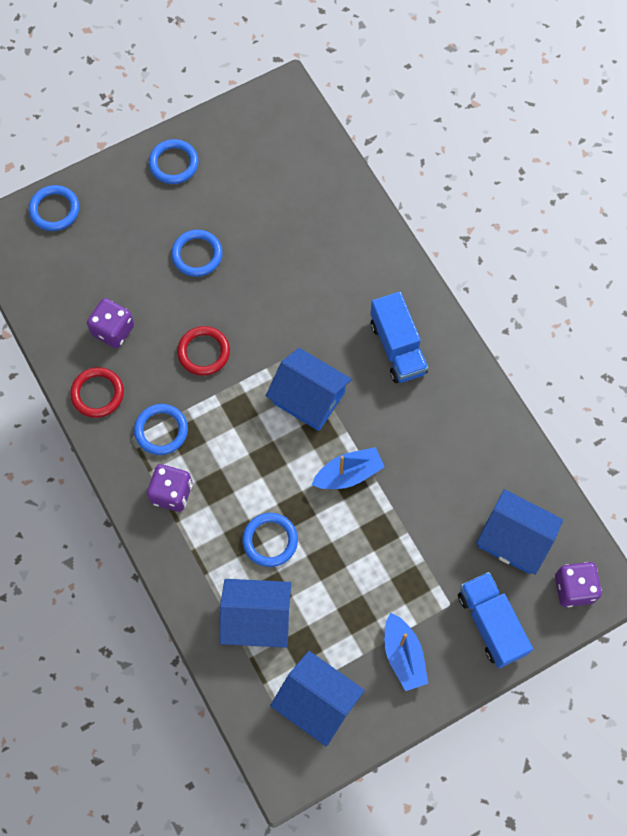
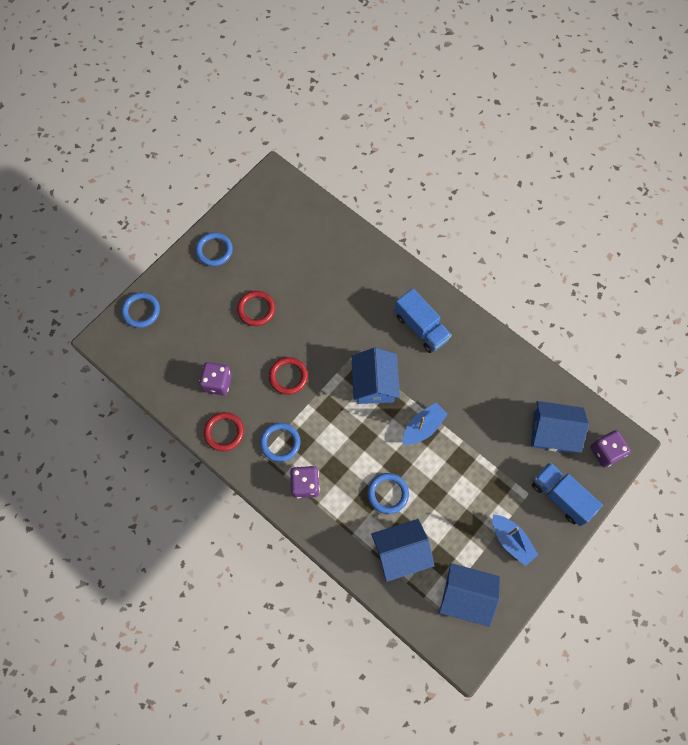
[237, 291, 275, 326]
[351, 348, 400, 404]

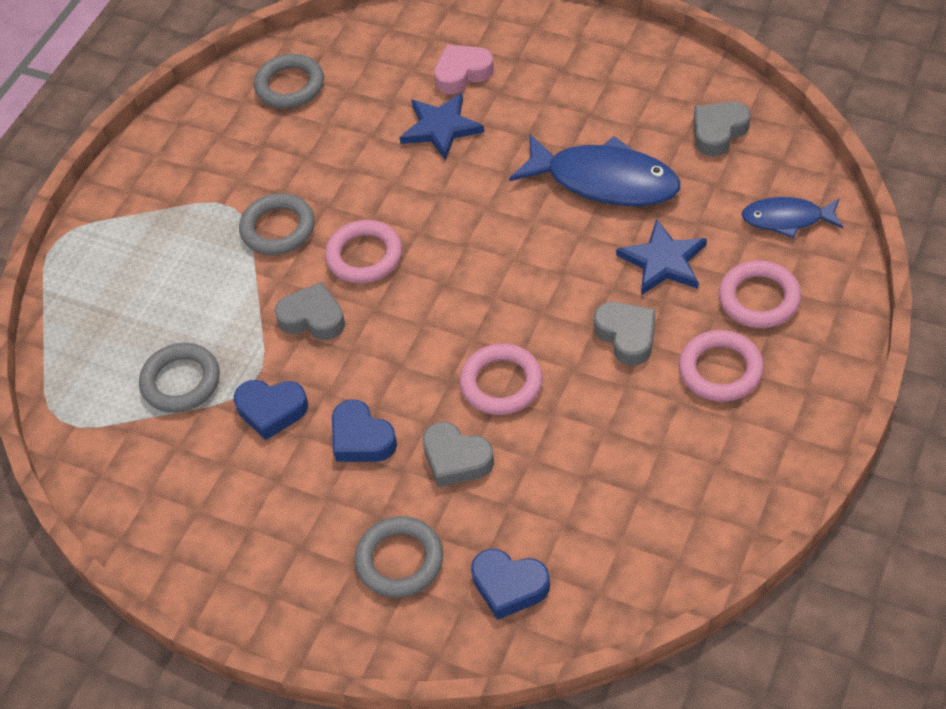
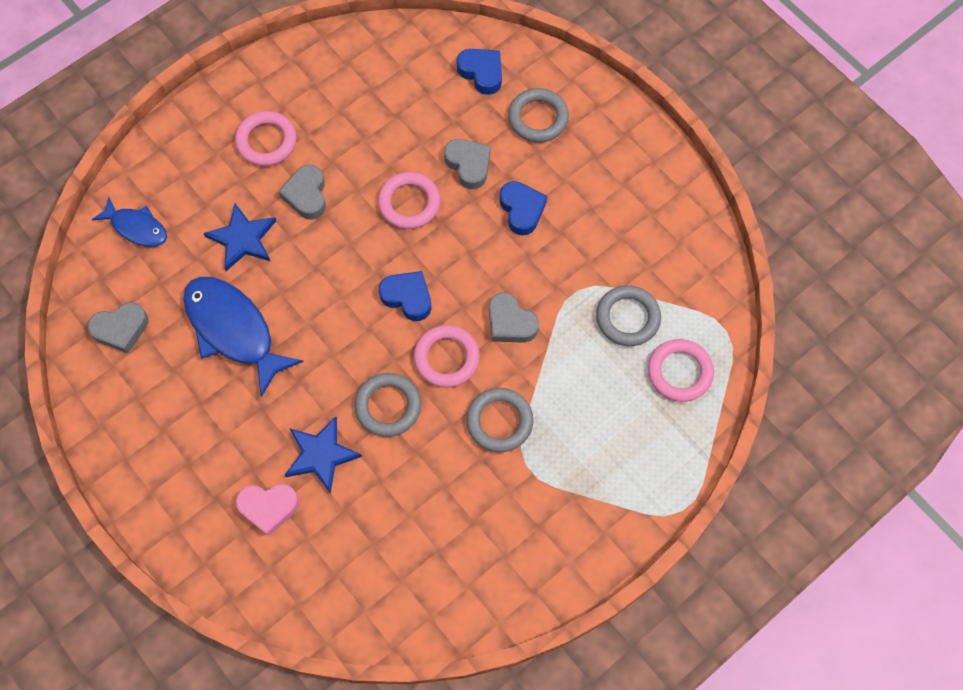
[379, 271, 431, 321]
[355, 373, 421, 437]
[648, 339, 714, 402]

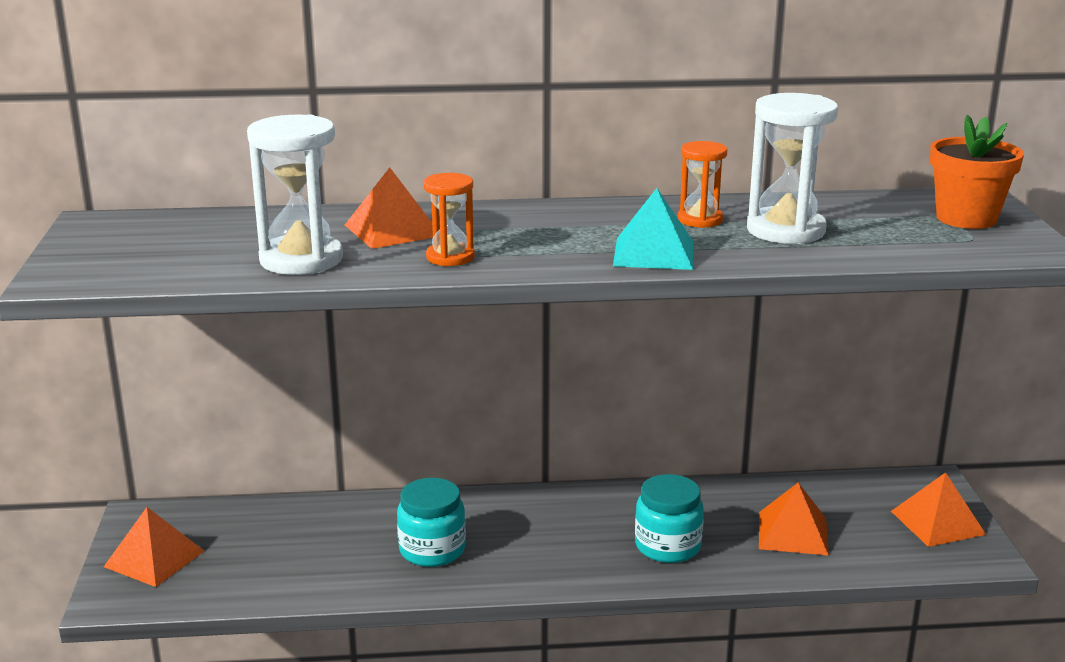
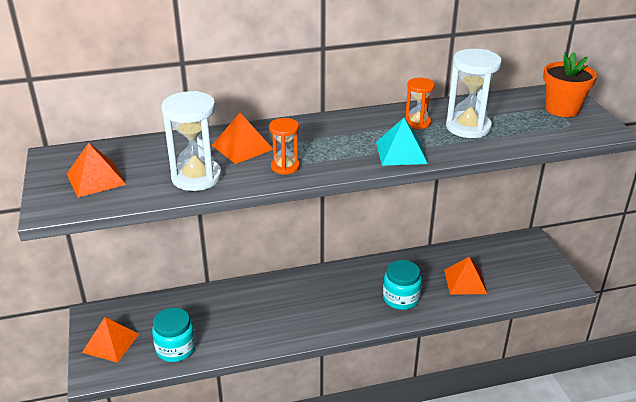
[152, 308, 196, 362]
[67, 143, 127, 198]

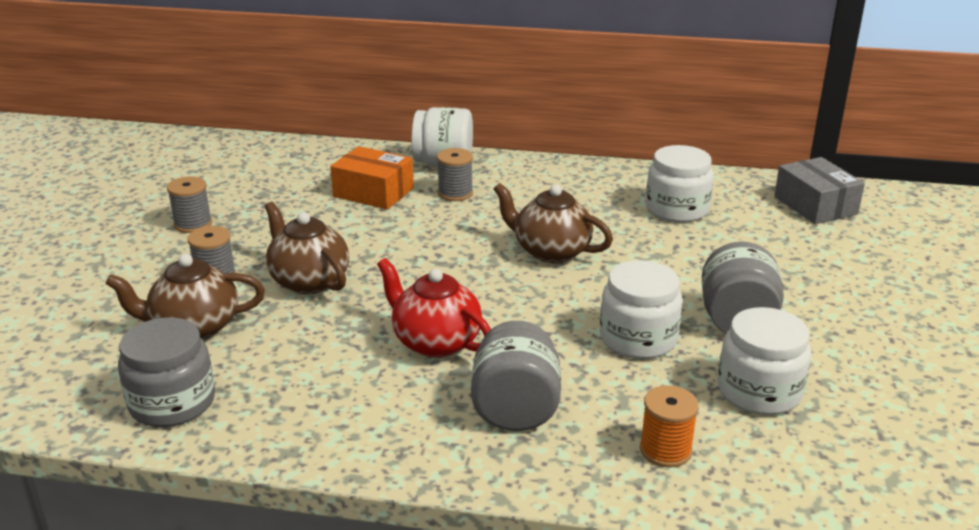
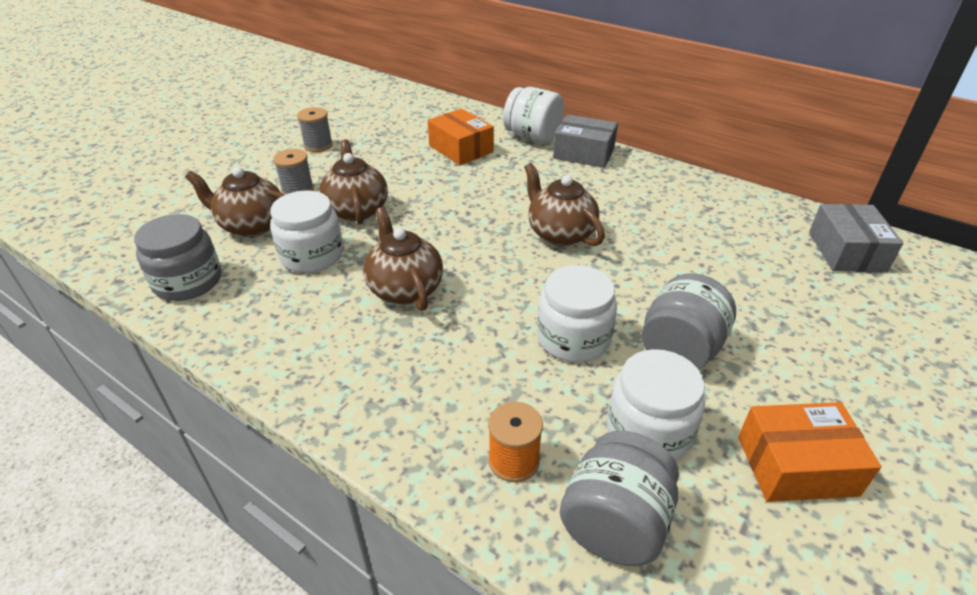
[437, 148, 473, 201] (first image)
[553, 114, 618, 168]
[738, 402, 881, 502]
[560, 431, 679, 566]
[270, 191, 343, 273]
[363, 207, 443, 311]

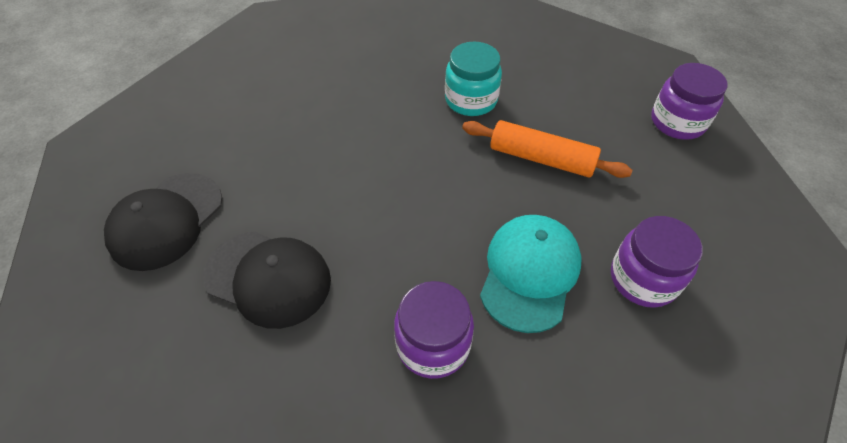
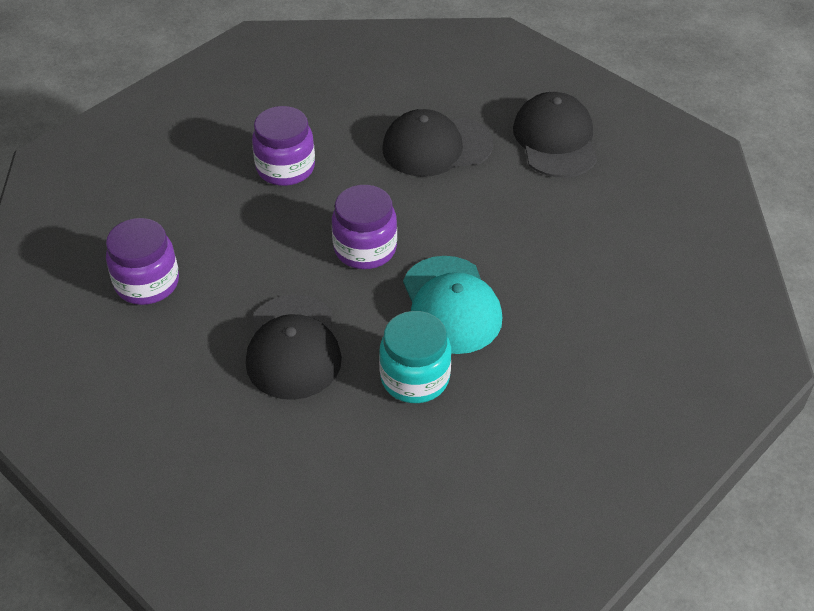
[403, 256, 502, 354]
[332, 185, 397, 269]
[246, 294, 342, 400]

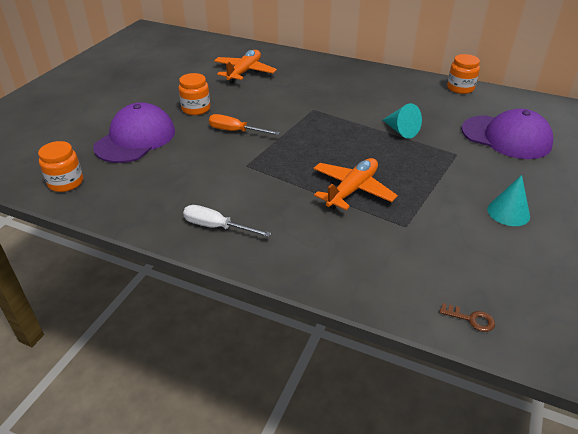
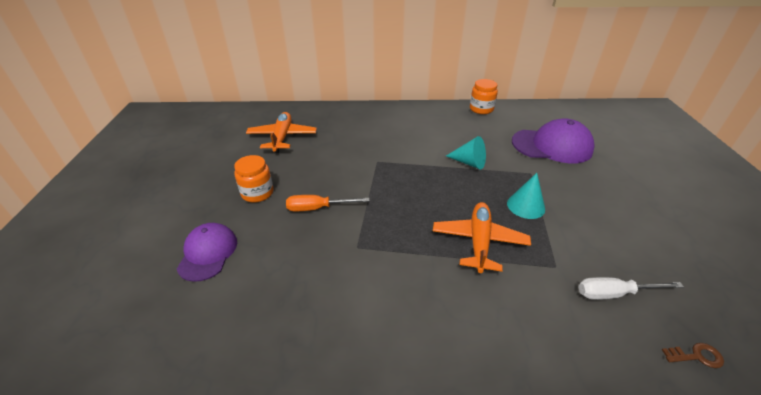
[38, 141, 83, 192] (first image)
[578, 277, 684, 300]
[507, 173, 545, 219]
[177, 223, 237, 282]

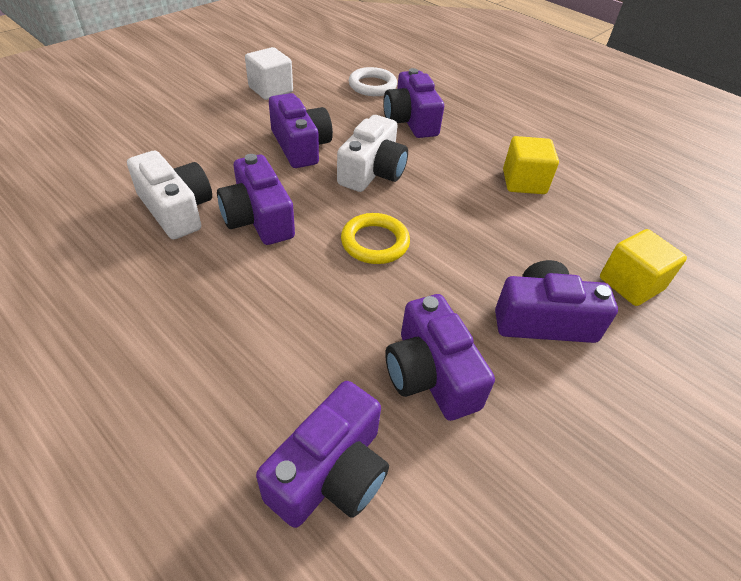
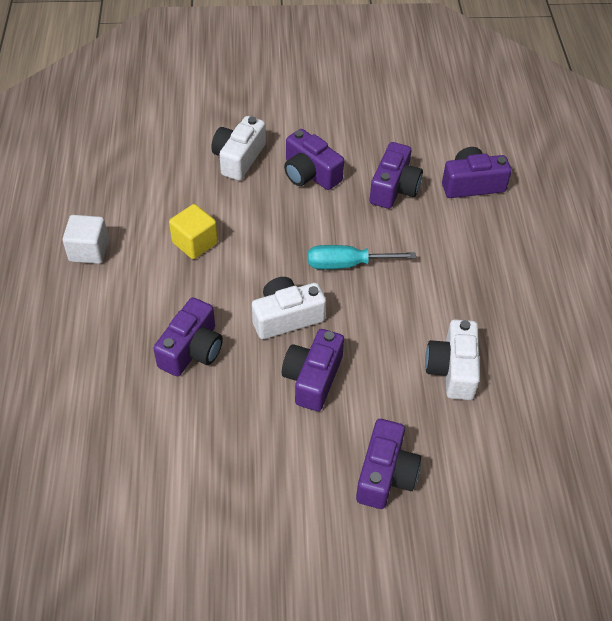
[349, 67, 397, 96] (first image)
[356, 419, 421, 509]
[63, 215, 109, 264]
[308, 245, 416, 269]
[211, 116, 266, 181]

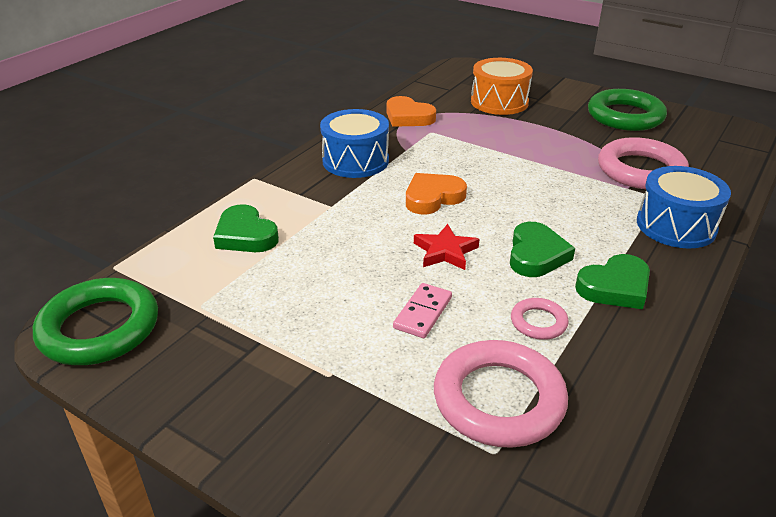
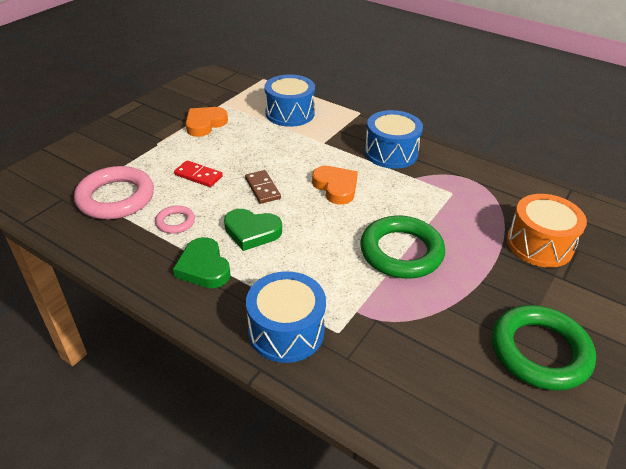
[598, 137, 689, 189] (first image)
[360, 216, 445, 279]
[186, 107, 228, 137]
[265, 74, 315, 127]
[245, 170, 281, 204]
[174, 160, 223, 187]

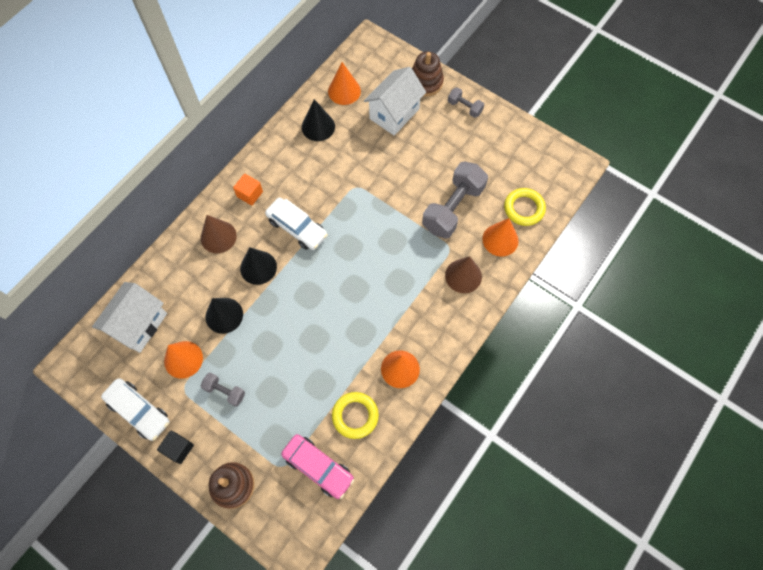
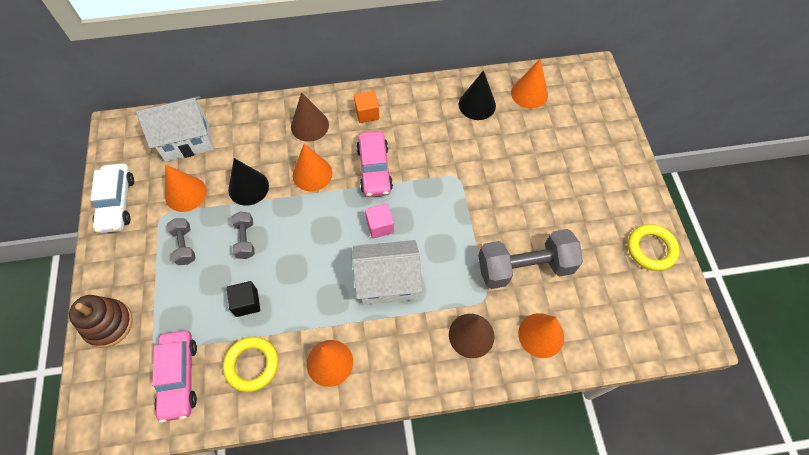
[412, 51, 444, 96] (first image)
[365, 203, 394, 239]
[227, 281, 260, 317]
[352, 240, 422, 305]
[231, 212, 255, 259]
[628, 224, 679, 271]
[293, 144, 332, 191]
[357, 131, 393, 197]

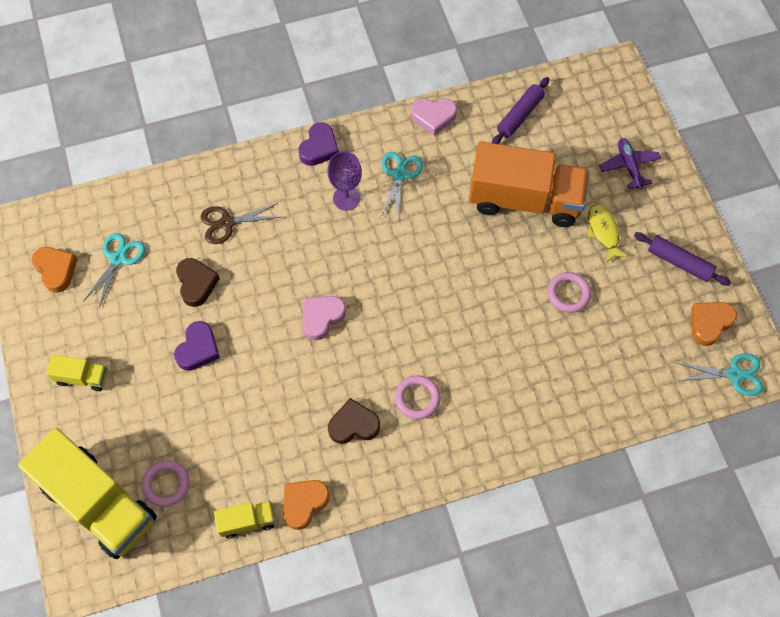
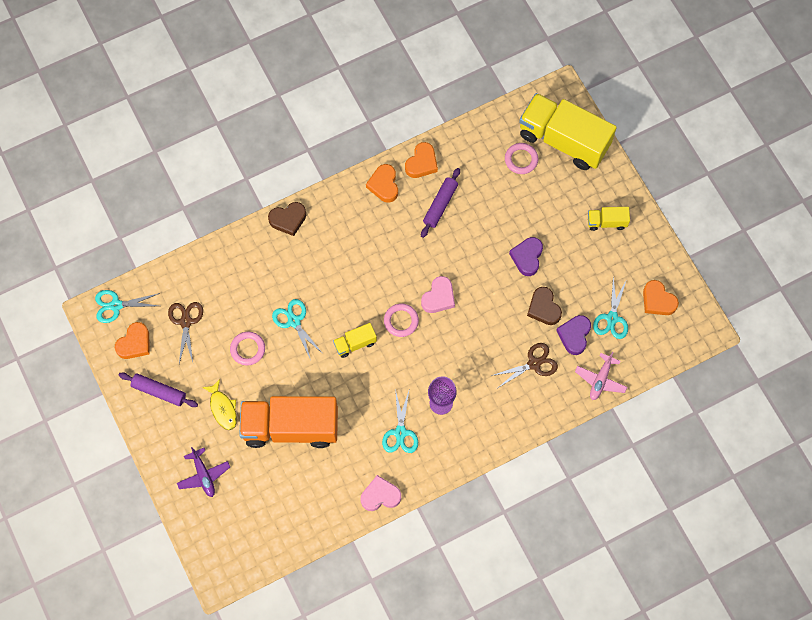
[168, 302, 203, 363]
[272, 299, 323, 360]
[366, 164, 398, 203]
[575, 351, 627, 400]
[333, 323, 377, 358]
[556, 315, 591, 355]
[268, 202, 306, 236]
[384, 304, 419, 337]
[421, 168, 460, 238]

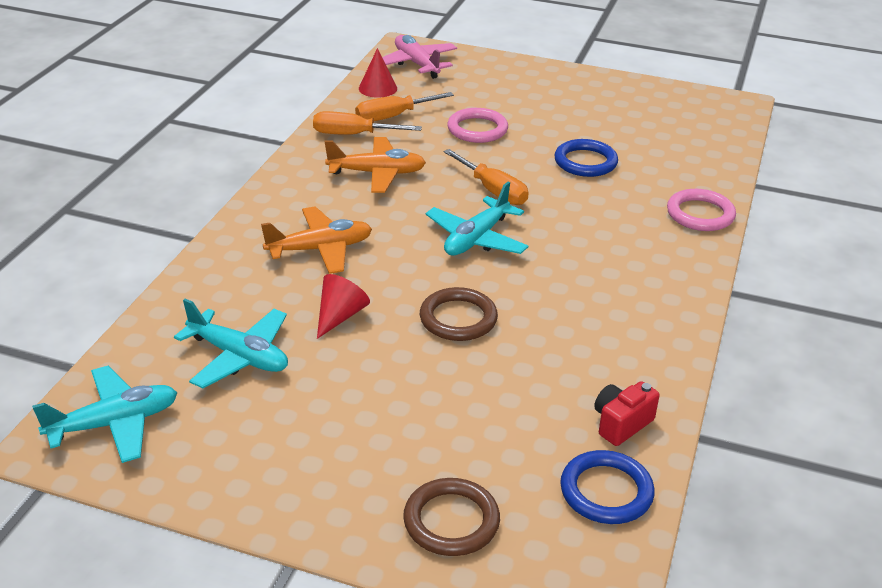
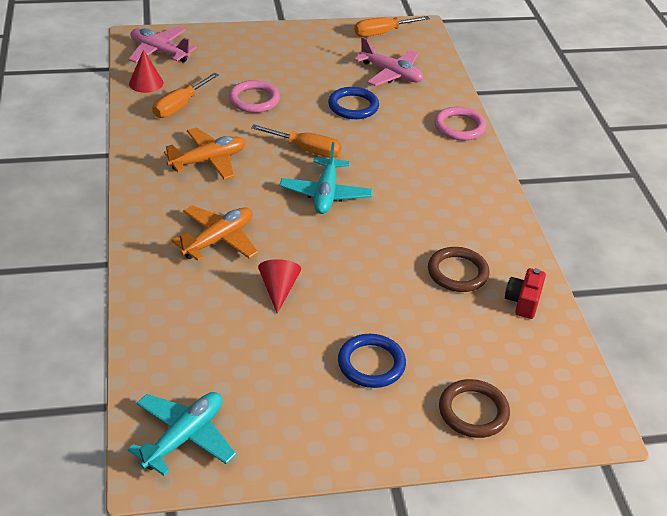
[174, 299, 288, 388] (first image)
[354, 37, 423, 86]
[354, 16, 430, 37]
[428, 247, 489, 292]
[338, 334, 406, 388]

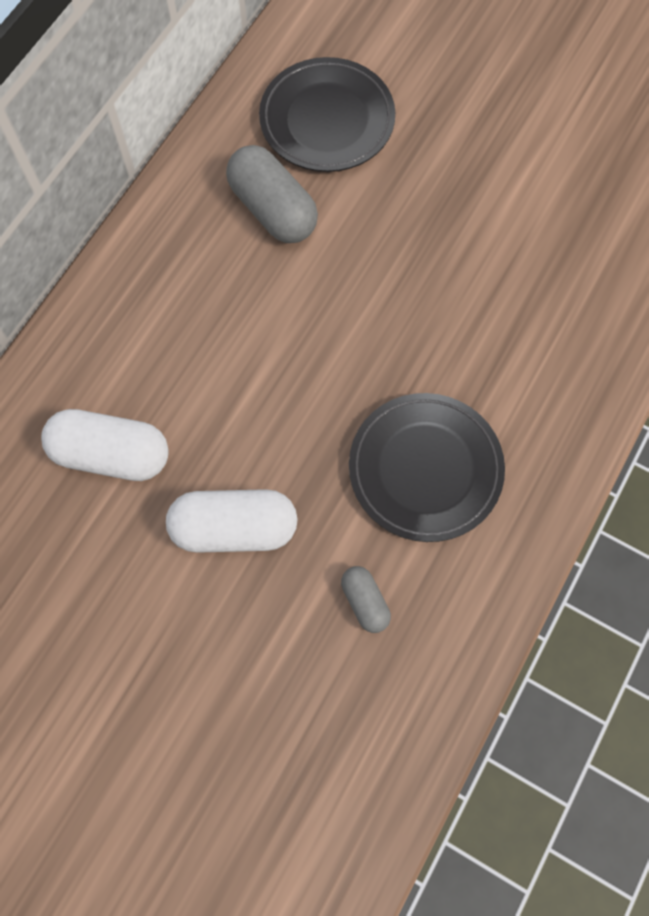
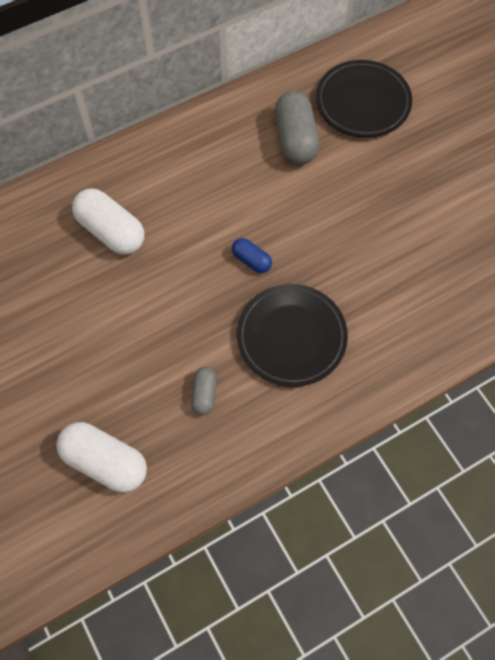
[232, 238, 272, 273]
[56, 422, 147, 492]

